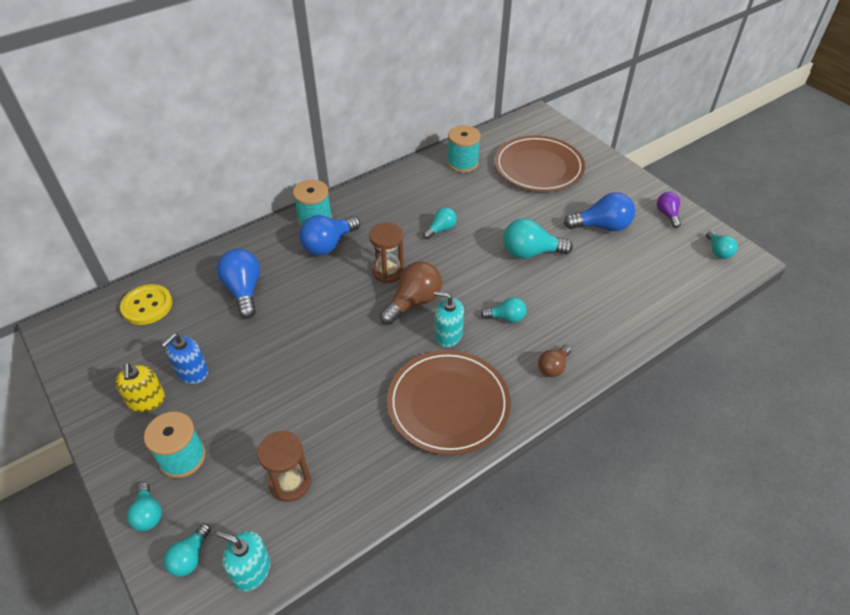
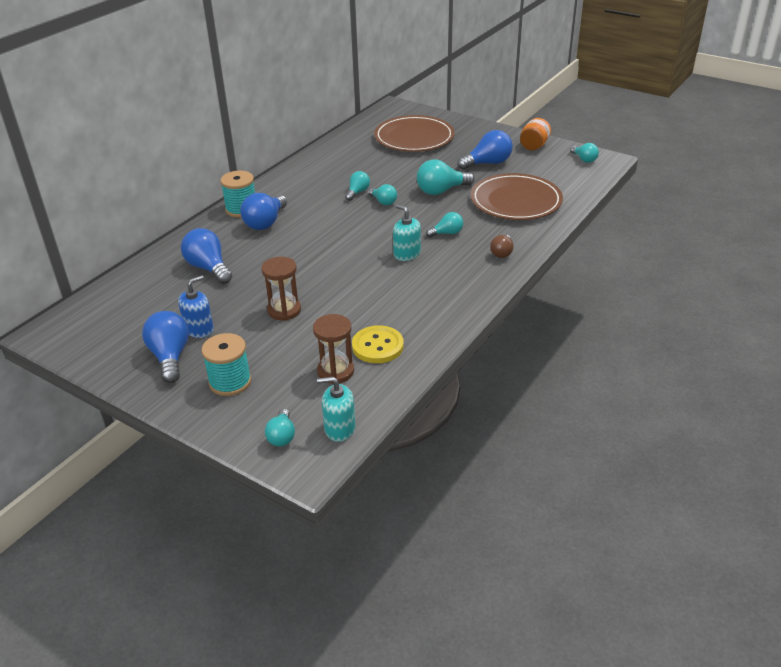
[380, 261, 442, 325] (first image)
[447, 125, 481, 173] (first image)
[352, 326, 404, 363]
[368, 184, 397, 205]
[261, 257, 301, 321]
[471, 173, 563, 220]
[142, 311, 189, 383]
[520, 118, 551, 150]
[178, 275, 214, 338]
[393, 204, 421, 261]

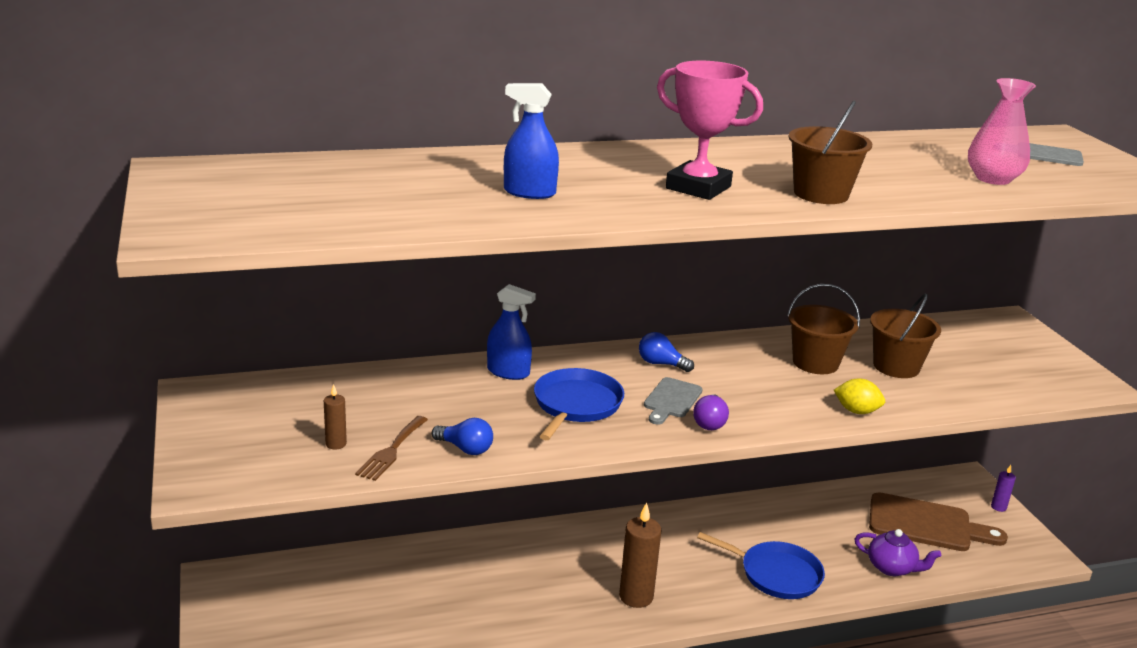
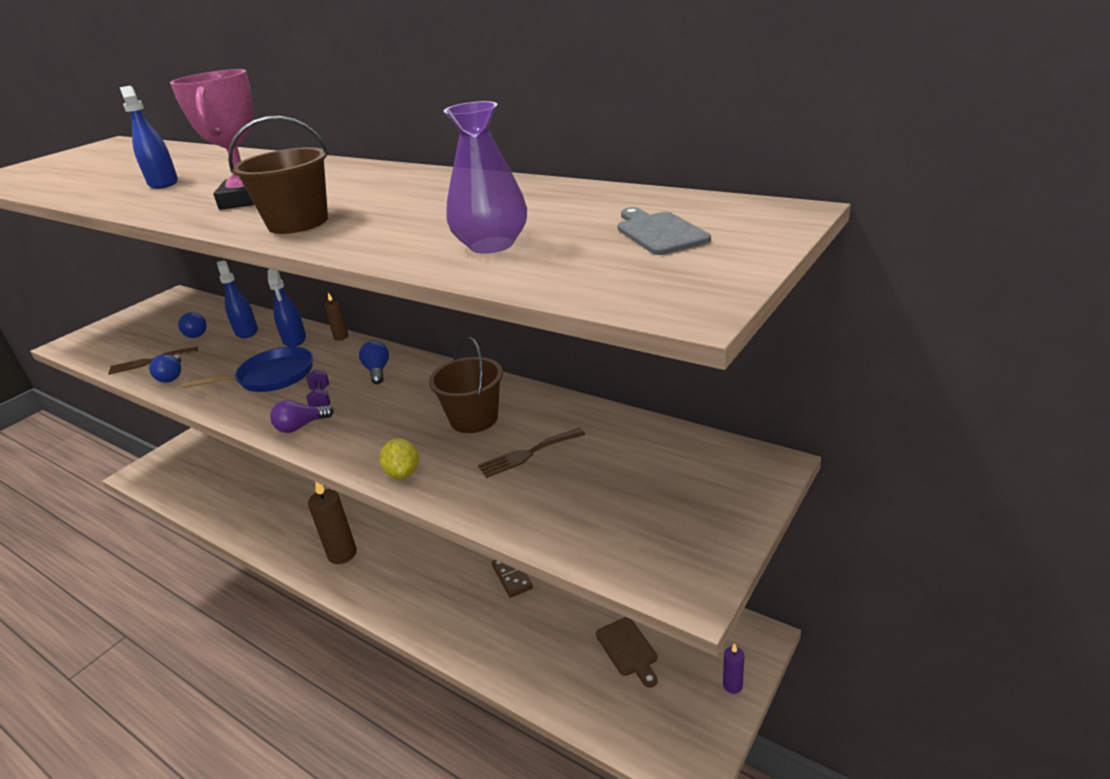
[697, 532, 825, 599] (first image)
[854, 529, 941, 576] (first image)
[178, 312, 207, 338]
[217, 260, 258, 338]
[492, 560, 533, 598]
[324, 292, 349, 341]
[307, 369, 330, 407]
[478, 428, 585, 478]
[444, 101, 527, 254]
[596, 617, 658, 688]

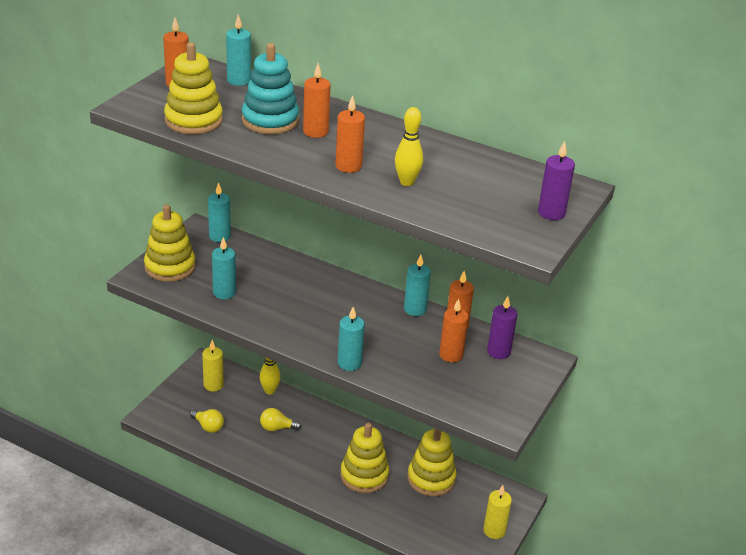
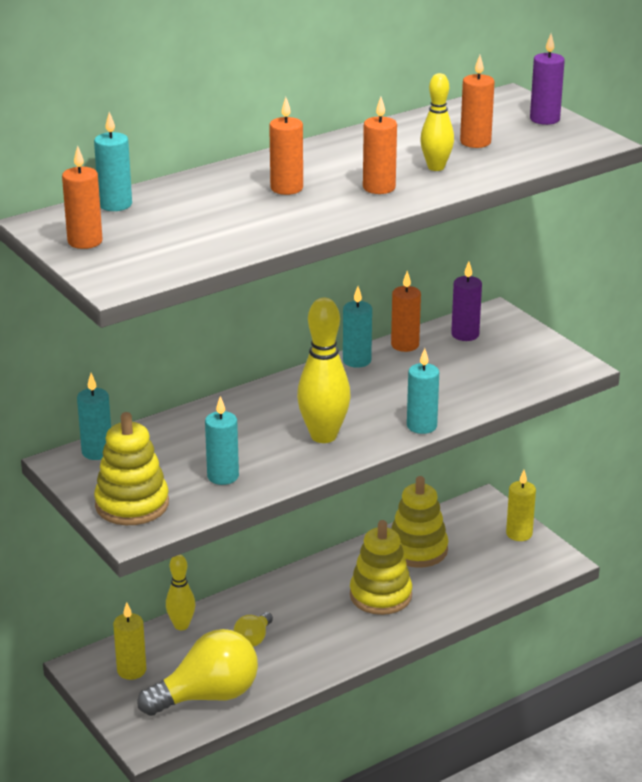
[164, 42, 223, 134] (first image)
[242, 43, 299, 134] (first image)
[297, 298, 351, 443]
[460, 55, 495, 148]
[137, 629, 258, 716]

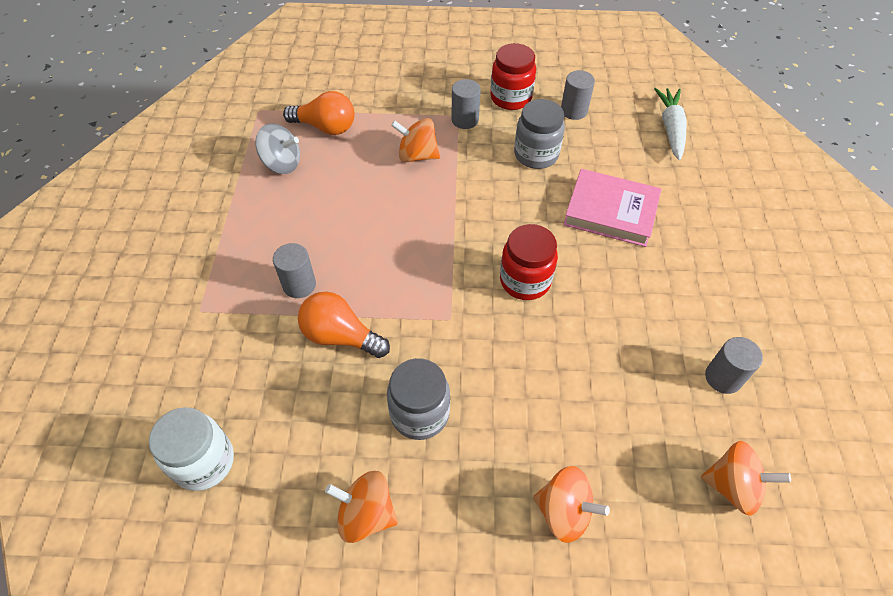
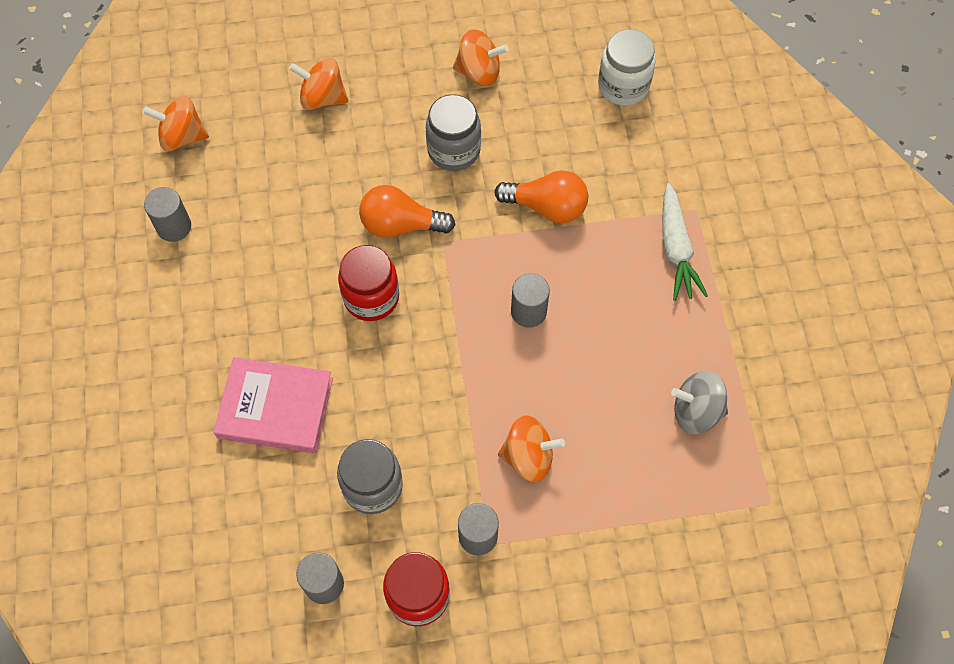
[511, 273, 550, 328]
[359, 185, 455, 238]
[662, 183, 708, 301]

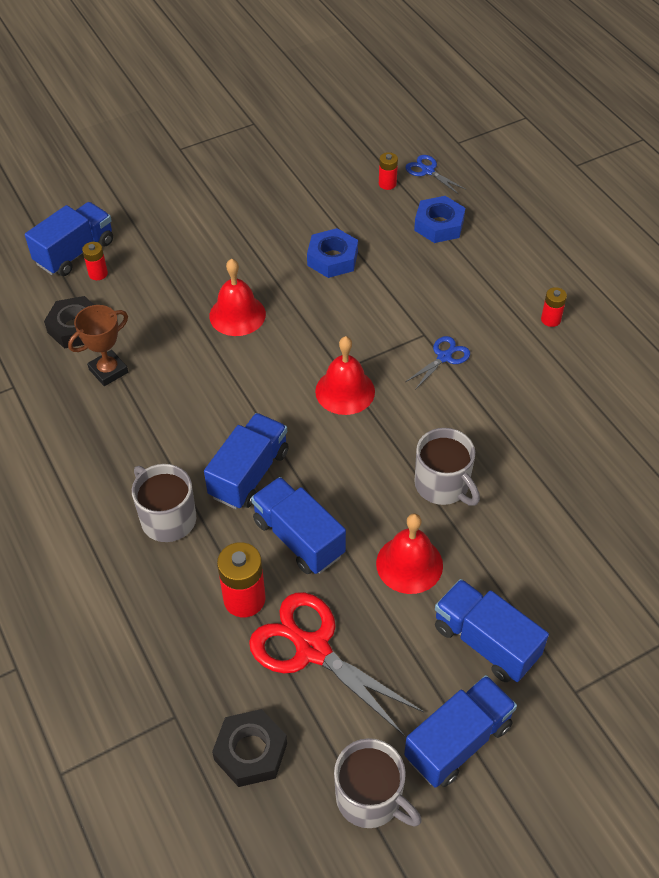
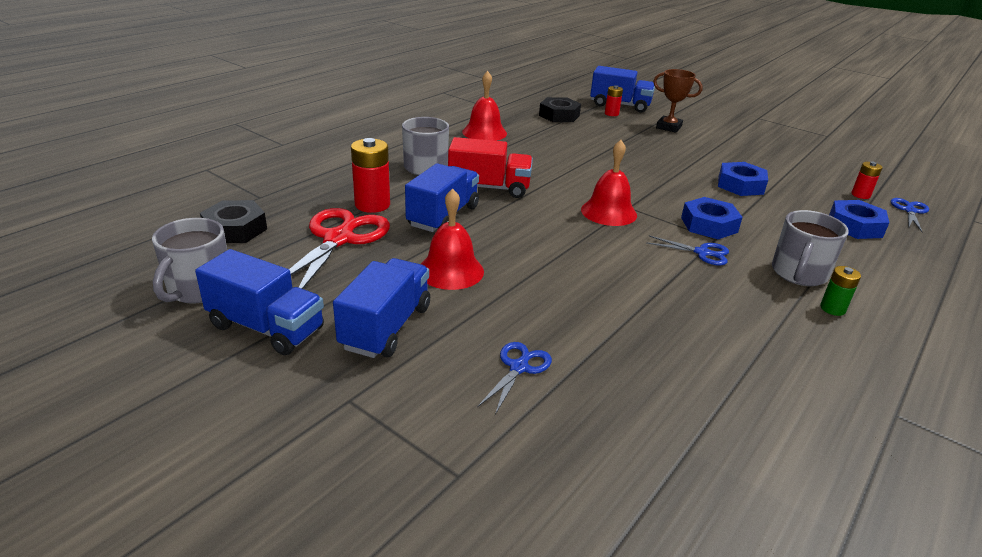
[477, 342, 552, 415]
[681, 197, 743, 239]
[653, 69, 703, 133]
[462, 71, 507, 141]
[772, 210, 849, 286]
[448, 137, 533, 198]
[820, 266, 861, 316]

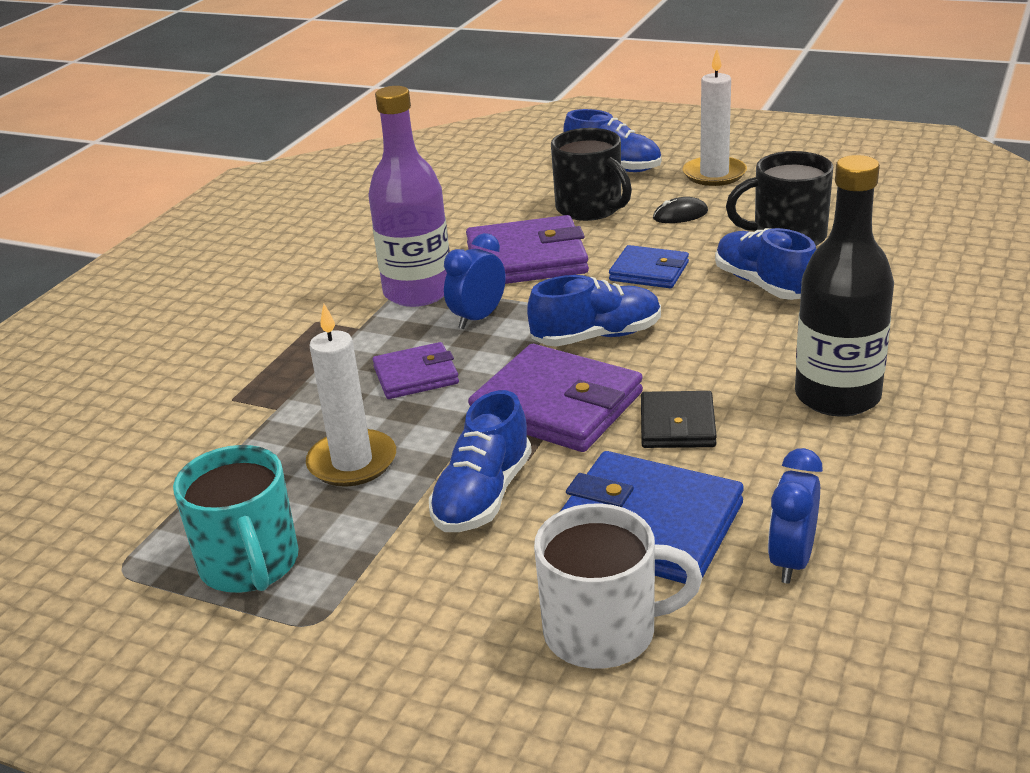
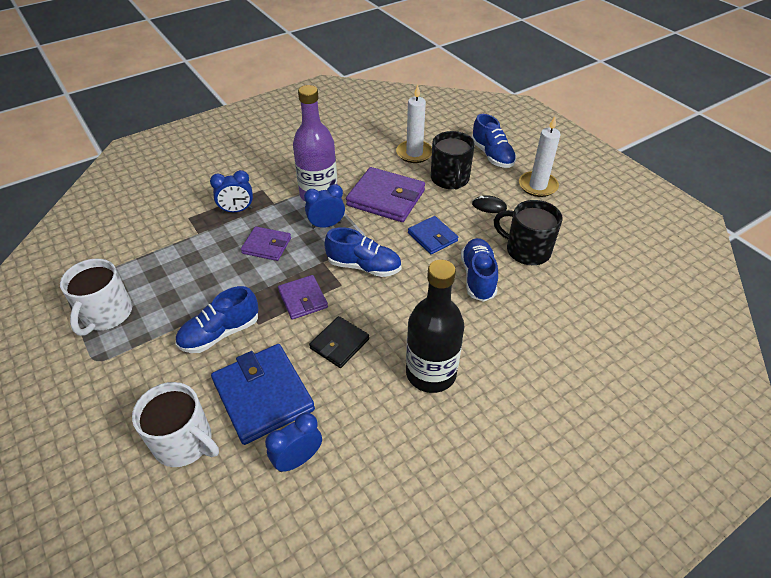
[210, 170, 253, 213]
[396, 85, 432, 163]
[60, 259, 132, 336]
[278, 275, 328, 320]

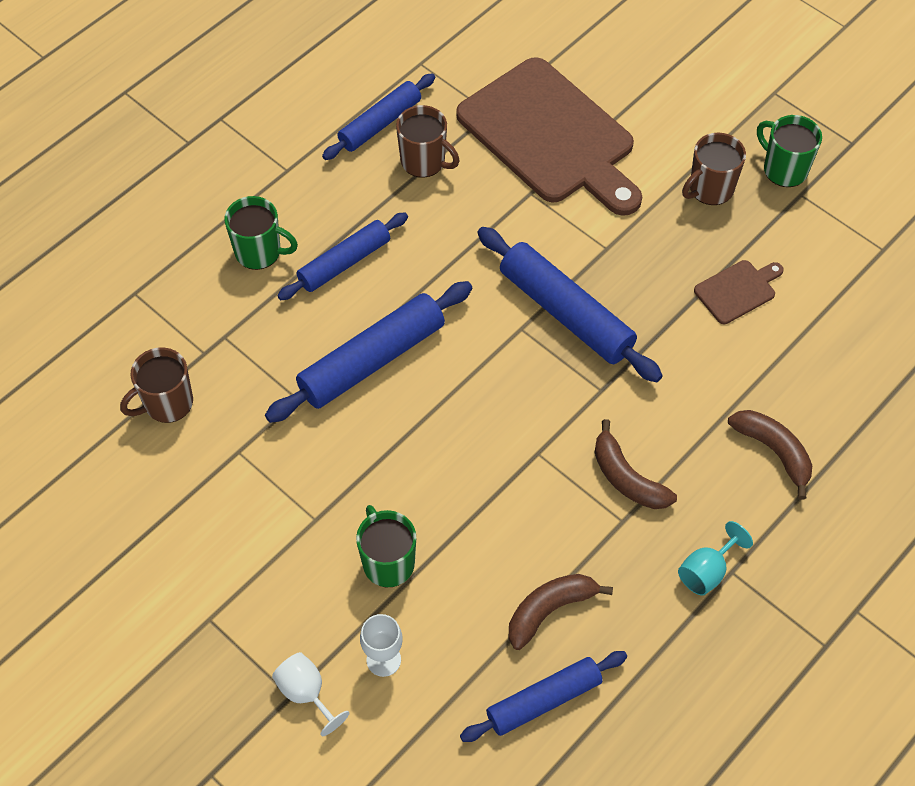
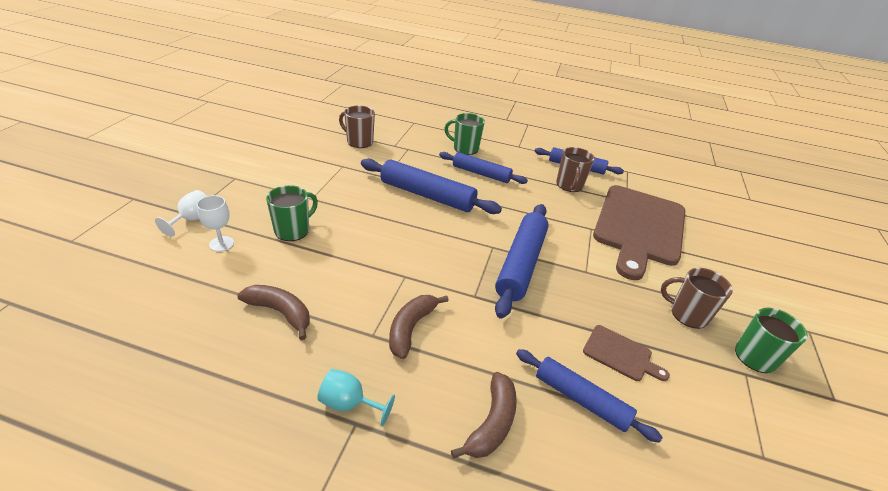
[516, 349, 663, 443]
[445, 113, 485, 155]

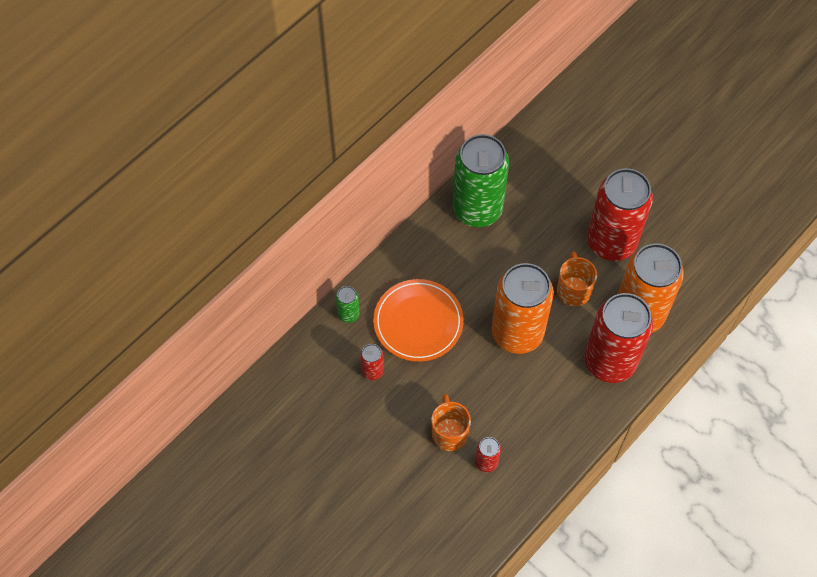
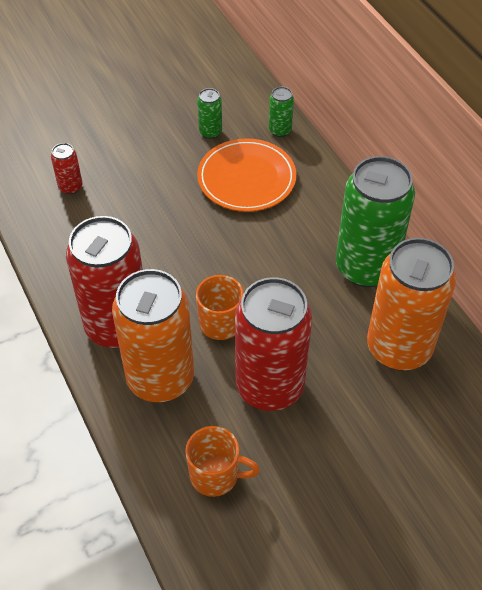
[185, 426, 260, 497]
[367, 238, 456, 371]
[197, 88, 222, 139]

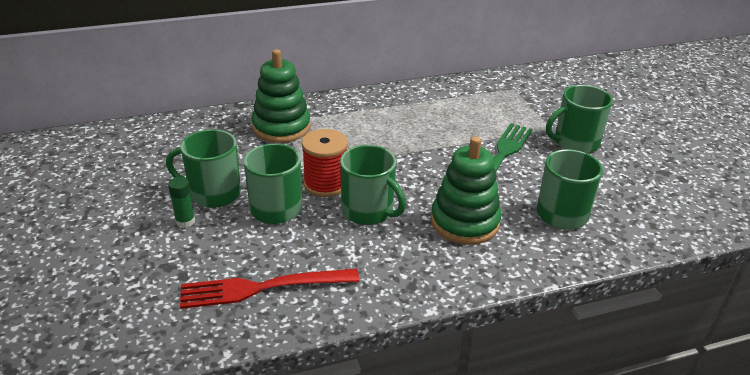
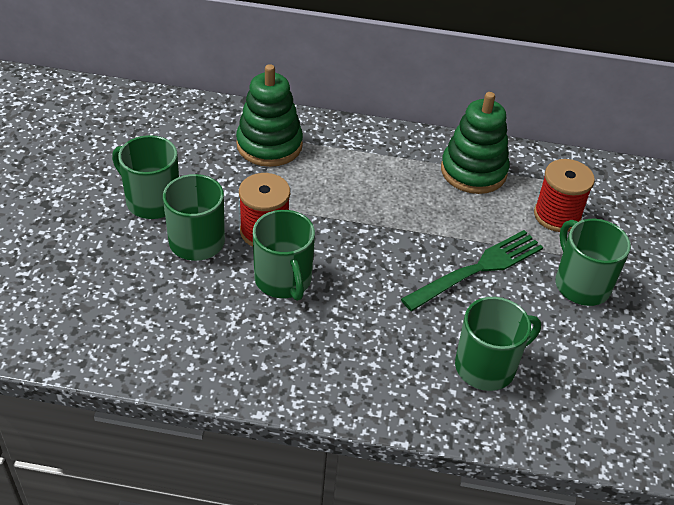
[168, 177, 195, 228] (first image)
[180, 269, 360, 309] (first image)
[534, 159, 595, 232]
[441, 92, 510, 194]
[555, 219, 631, 306]

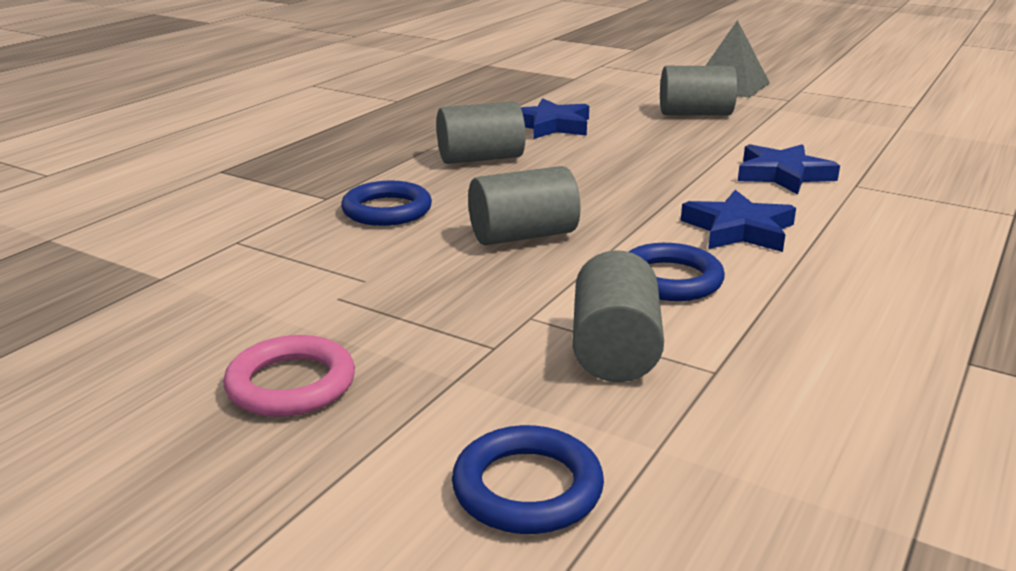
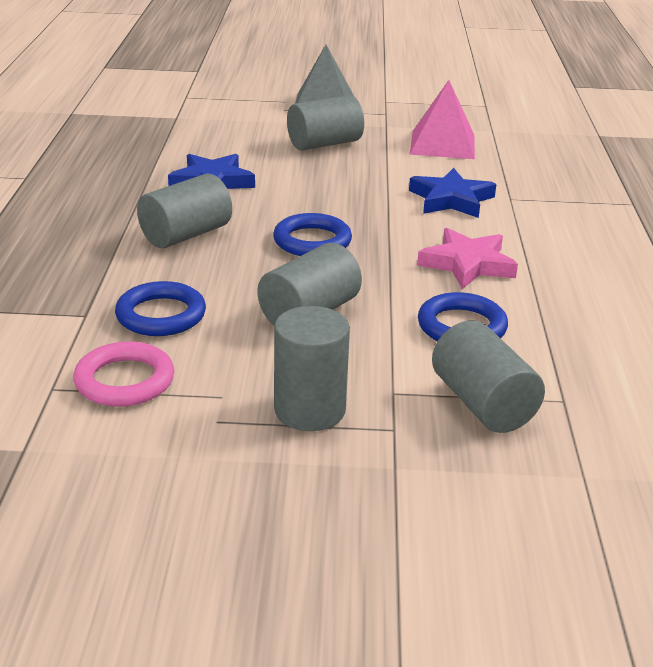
[274, 306, 350, 431]
[410, 80, 475, 159]
[73, 342, 174, 407]
[273, 213, 352, 256]
[417, 228, 518, 289]

